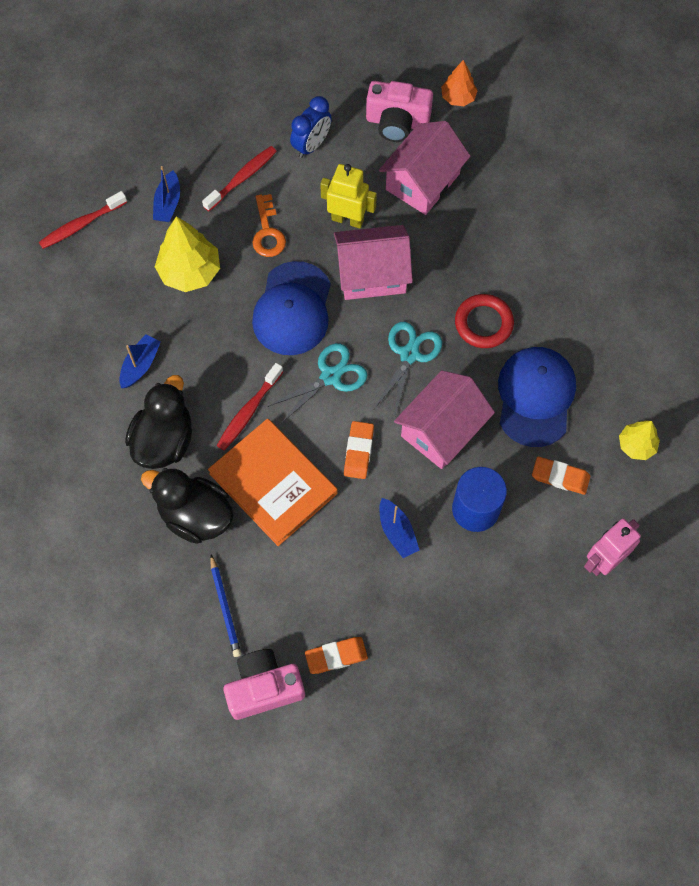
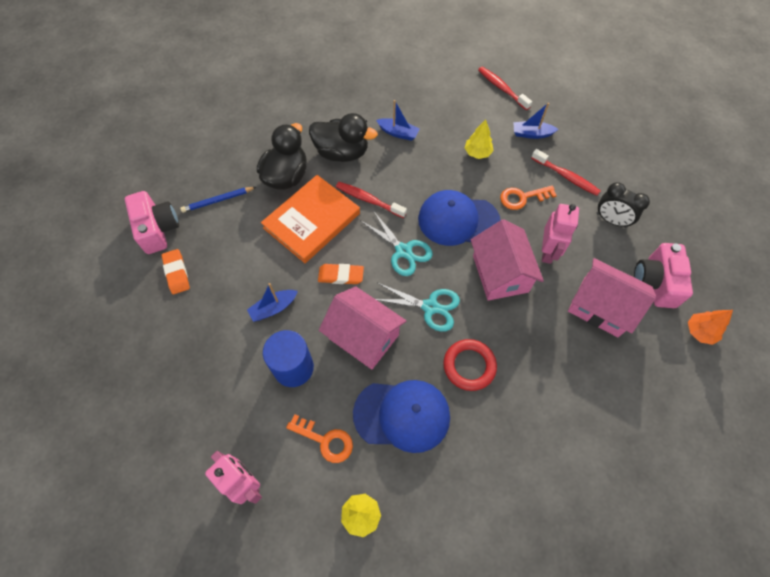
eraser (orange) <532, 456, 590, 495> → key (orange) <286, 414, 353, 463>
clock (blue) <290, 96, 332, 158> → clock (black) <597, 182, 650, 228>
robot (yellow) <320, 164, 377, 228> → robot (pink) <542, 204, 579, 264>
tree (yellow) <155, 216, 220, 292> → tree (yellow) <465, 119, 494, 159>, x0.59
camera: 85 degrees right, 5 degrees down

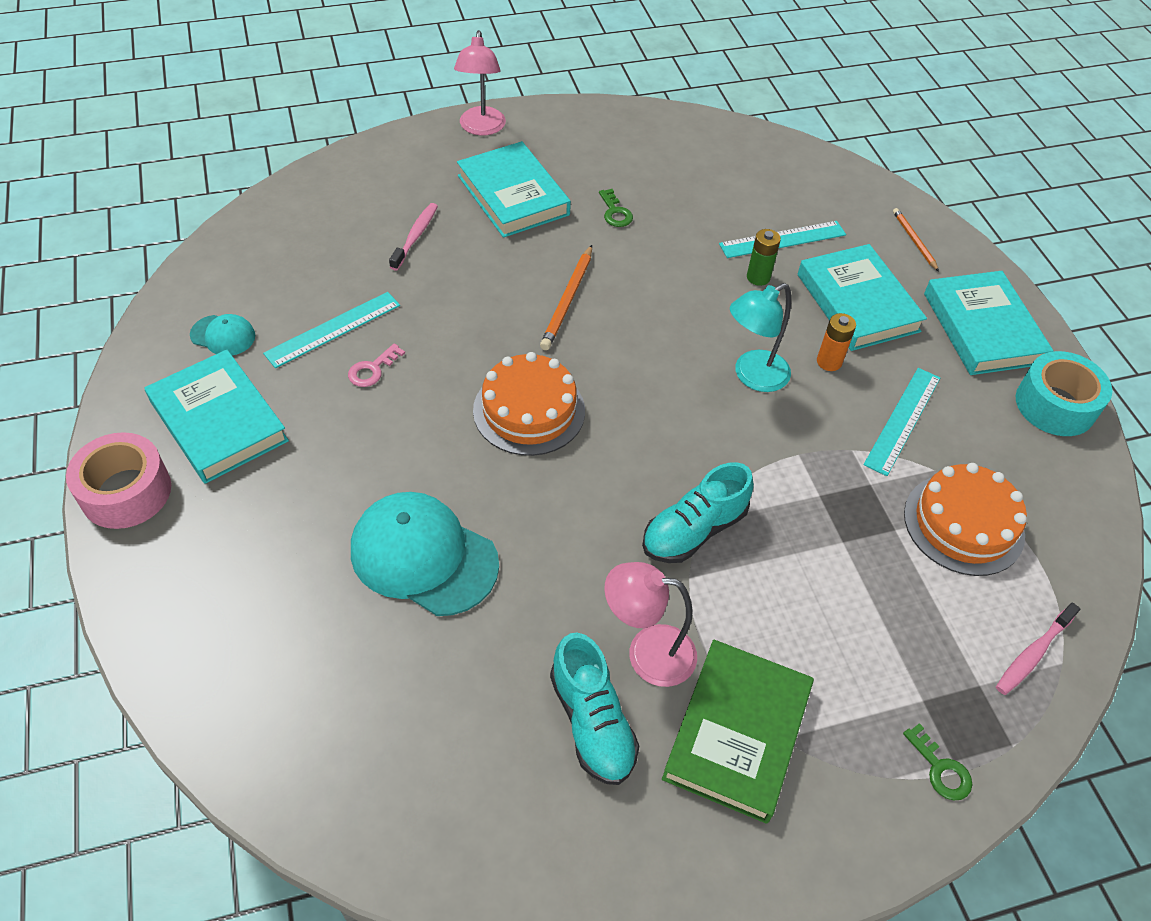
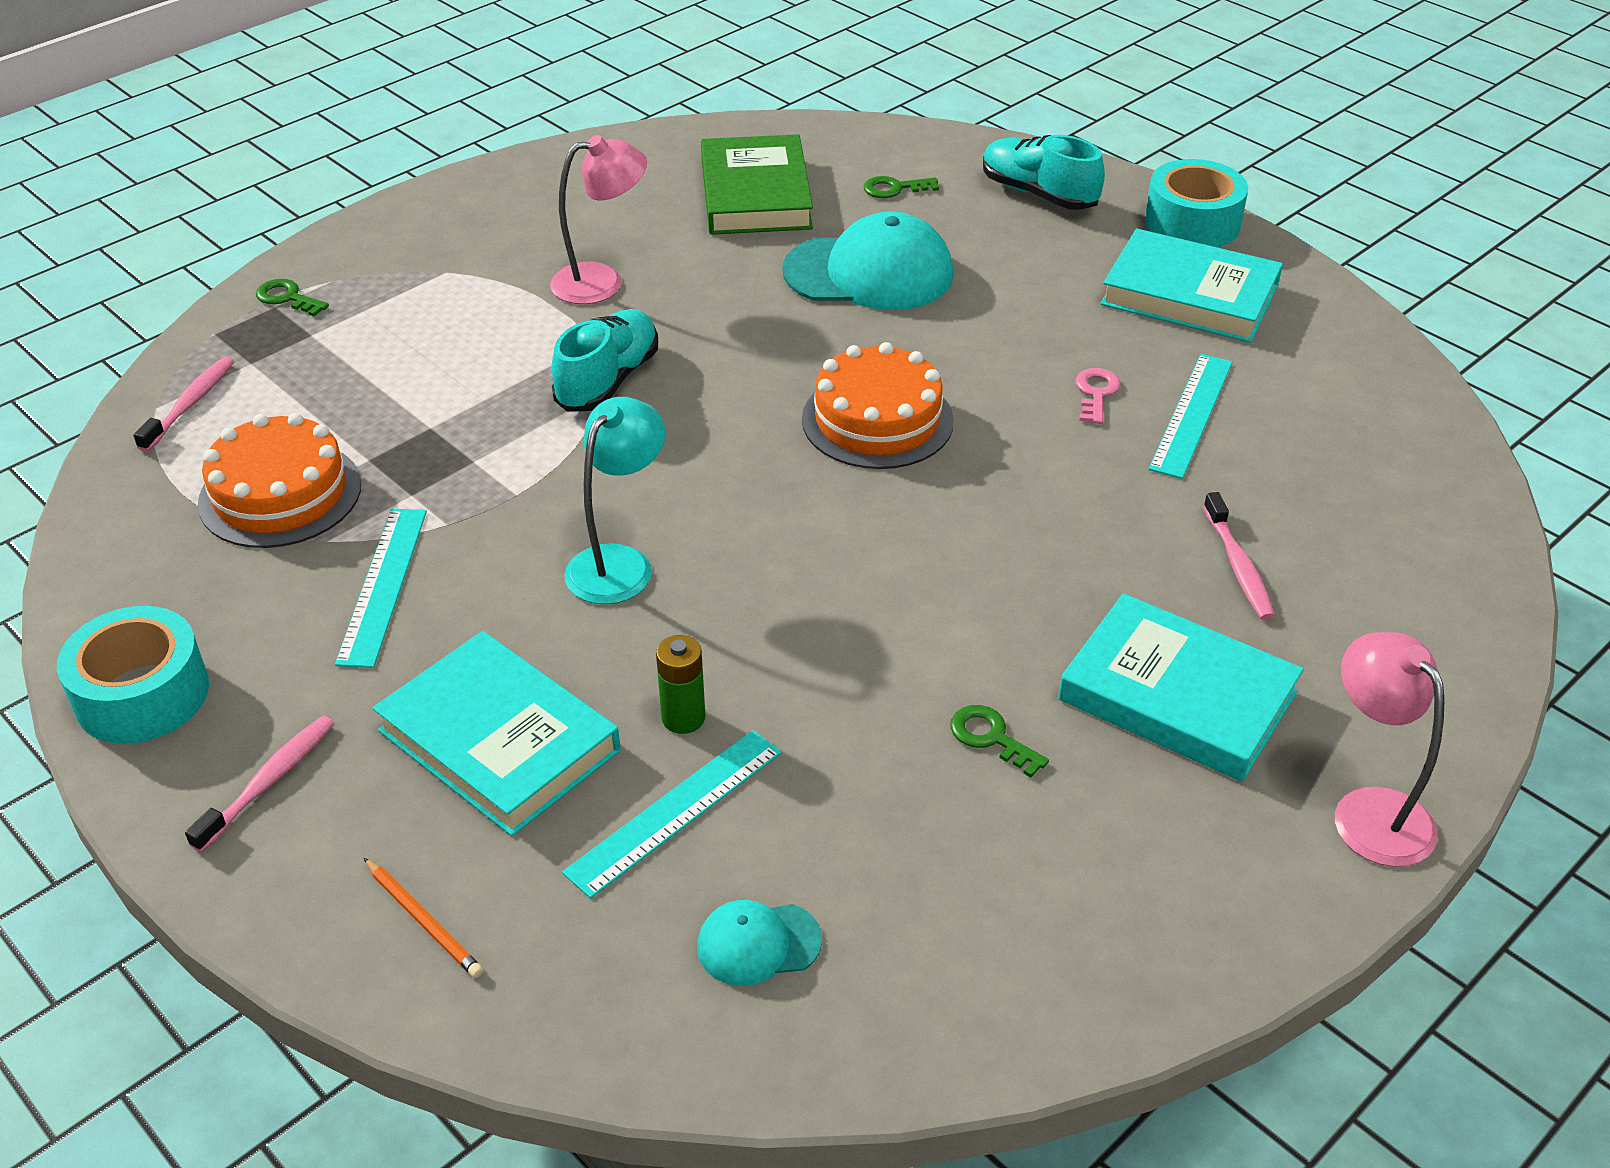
pencil (orange) <540, 245, 592, 350> → -
battery (orange) <817, 313, 856, 371> → -
- → key (green) <864, 176, 939, 198>
cap (turquoise) <190, 314, 255, 355> → cap (turquoise) <697, 900, 822, 986>, shifted
shoe (turquoise) <550, 633, 639, 785> → shoe (turquoise) <983, 135, 1105, 210>, shifted
book (green) <662, 639, 814, 824> → book (green) <701, 134, 813, 235>, shifted
book (turquoise) <924, 271, 1054, 375> → toothbrush (pink) <185, 716, 334, 852>
tape (pink) <66, 432, 171, 529> → tape (turquoise) <1145, 159, 1248, 247>
camera: 155 degrees right, 10 degrees down

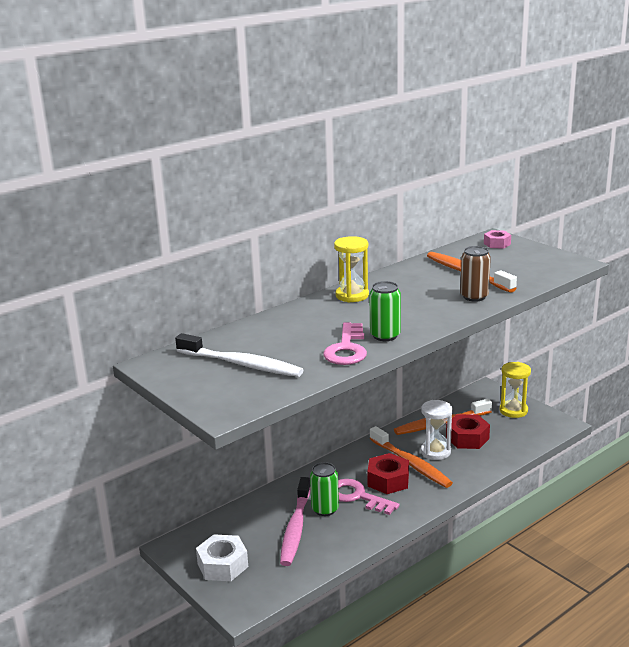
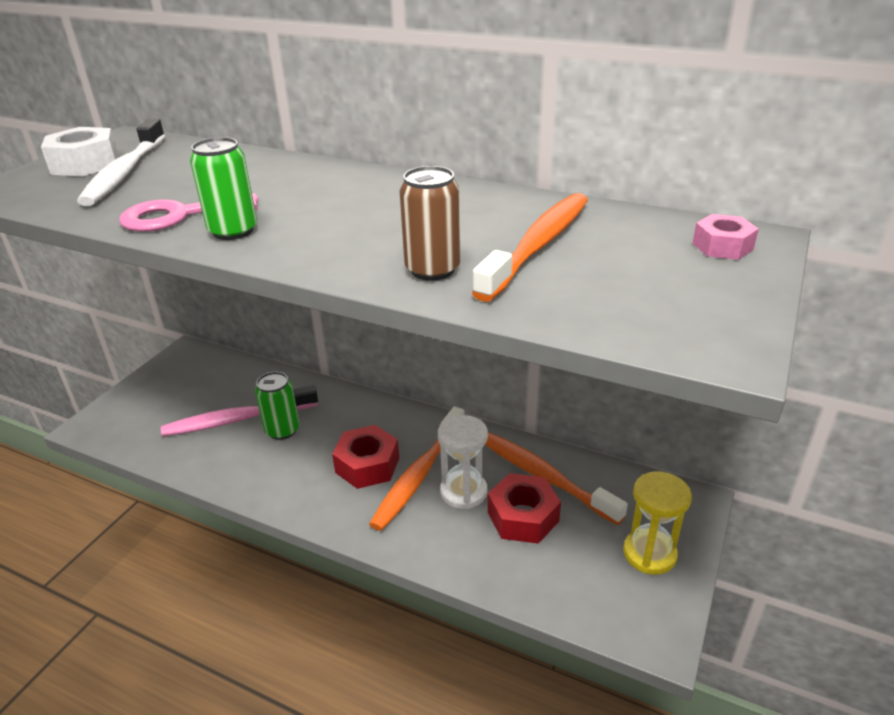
hourglass (yellow) <334, 236, 369, 302> → -
key (pink) <338, 479, 399, 515> → -
nut (white) <196, 534, 248, 581> → nut (white) <41, 127, 119, 177>, shifted
camera: 65 degrees right, 10 degrees up

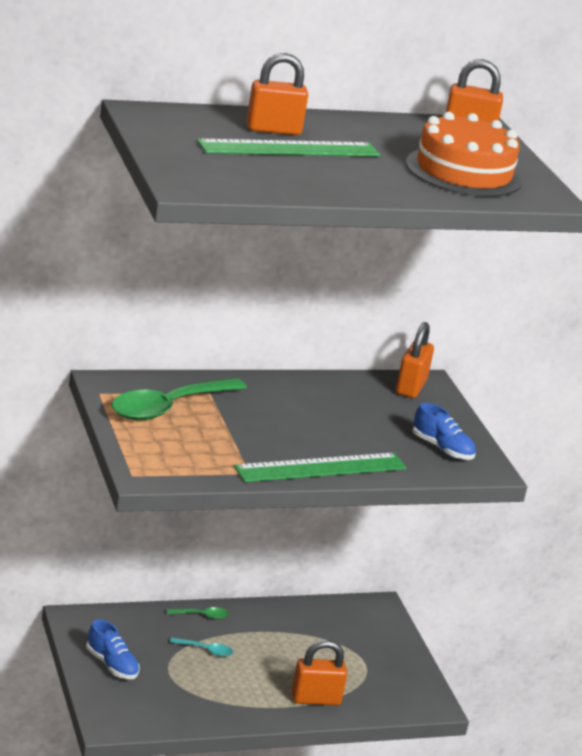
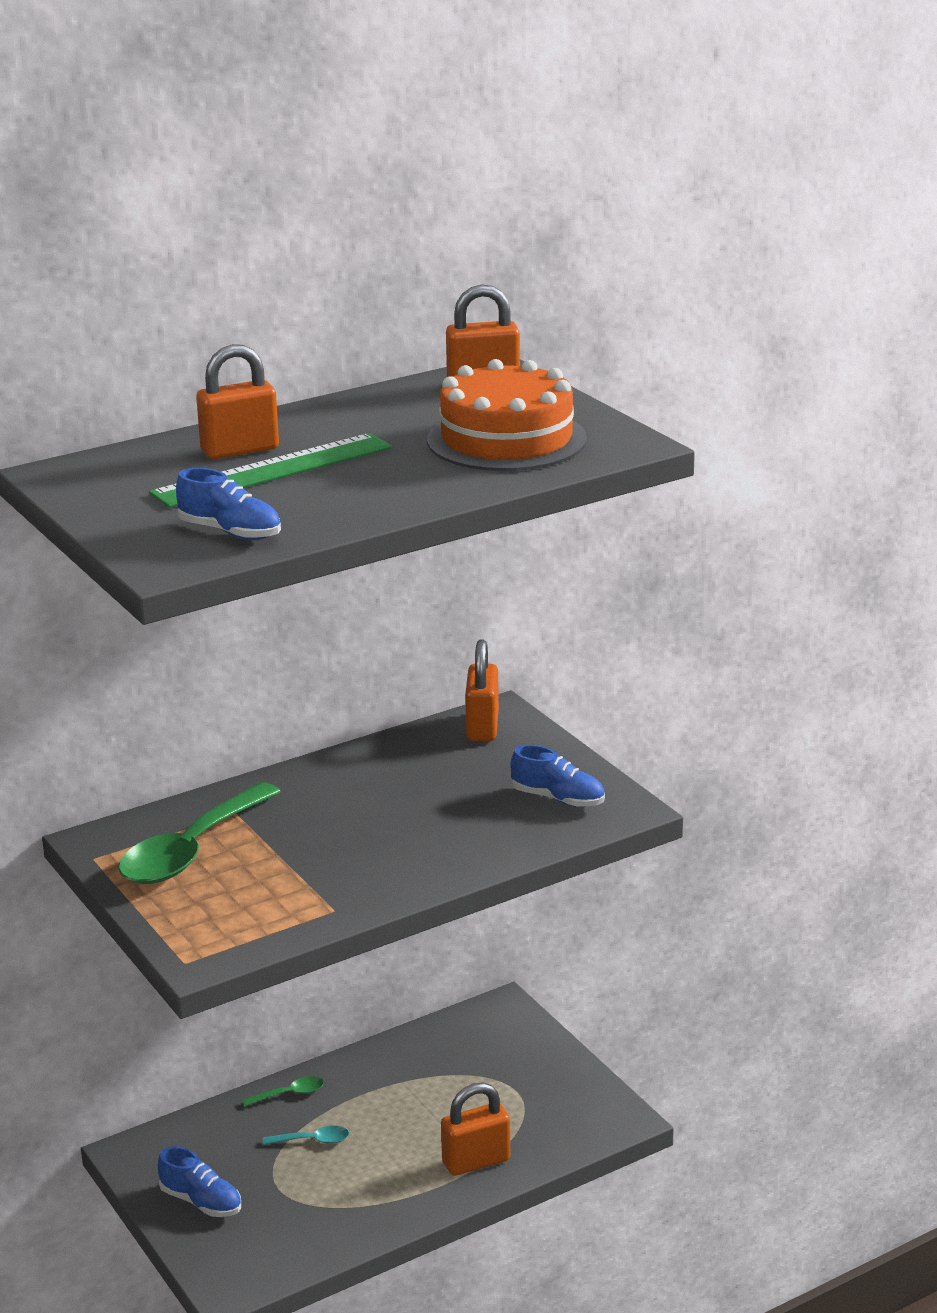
ruler (green) <234, 453, 406, 482> → -
- → shoe (blue) <176, 468, 281, 540>
camera: 10 degrees left, 0 degrees up

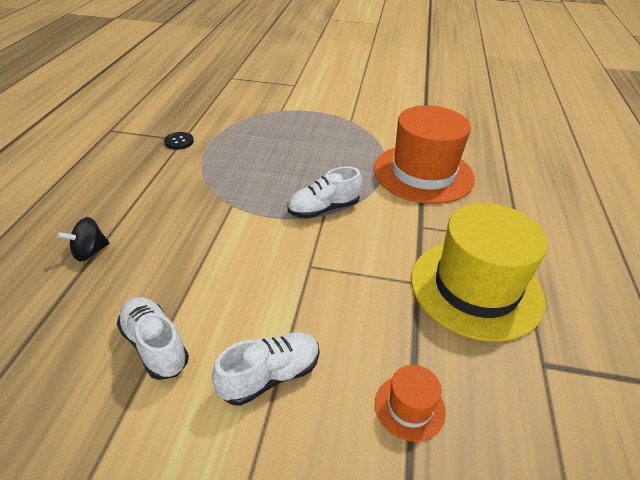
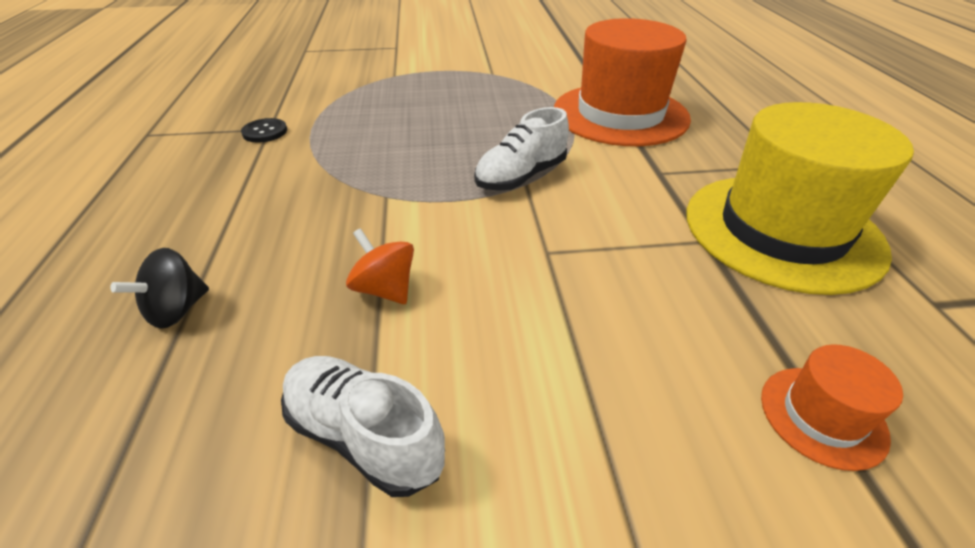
shoe (white) <212, 333, 320, 406> → -
- → spinning top (orange) <346, 228, 414, 304>
camera: 15 degrees left, 0 degrees up

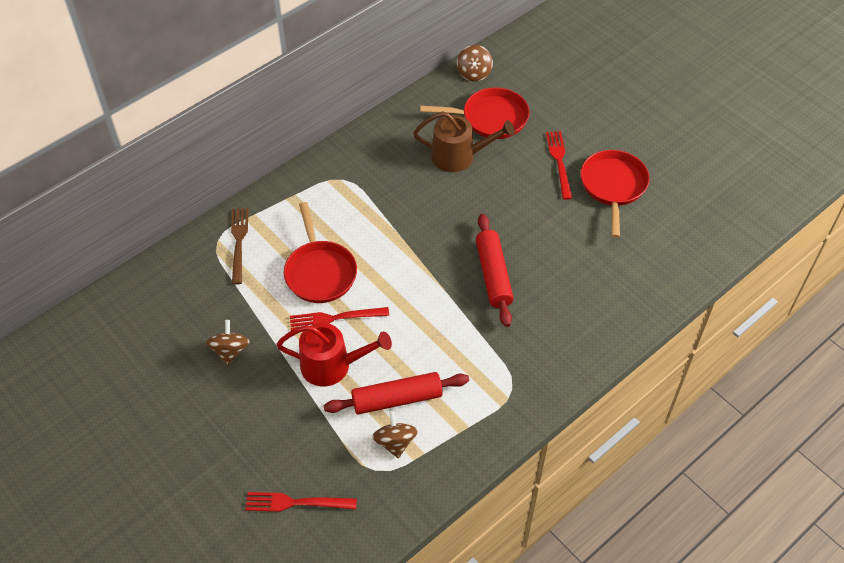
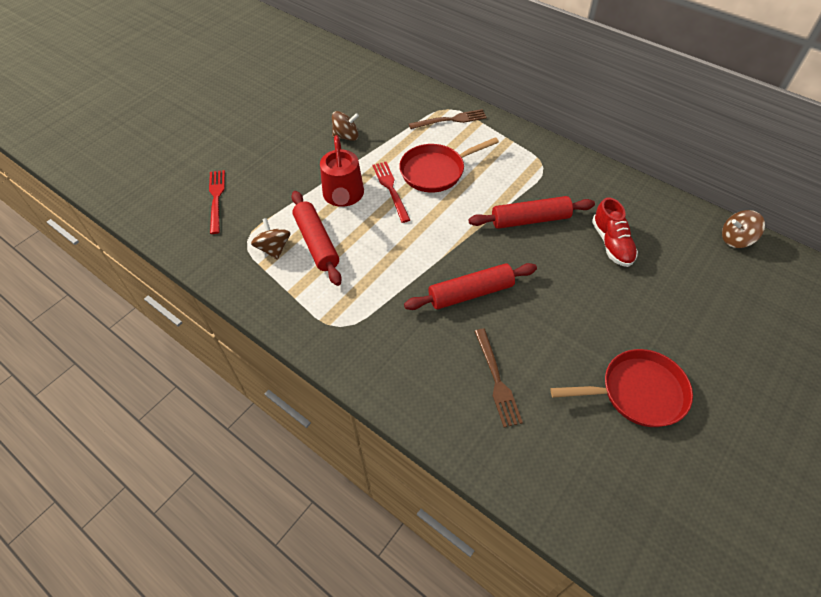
pan (red) <420, 87, 530, 139> → -
fork (red) <546, 131, 572, 200> → -
- → rolling pin (red) <469, 196, 595, 229>
- → fork (brown) <474, 328, 523, 427>
watering can (brown) <413, 111, 515, 172> → shoe (red) <592, 198, 638, 267>
spinning top (brown) <372, 411, 418, 458> → spinning top (brown) <251, 218, 290, 260>, 90 degrees counterclockwise
camera: 80 degrees right, 0 degrees up

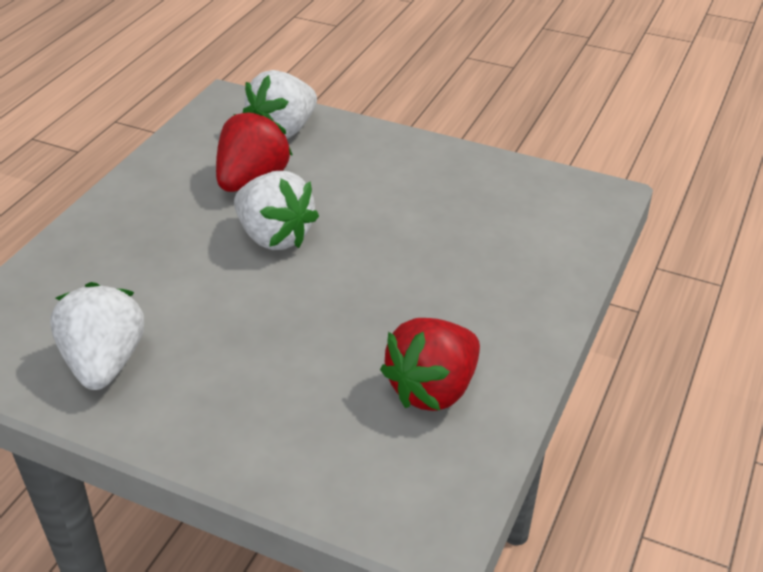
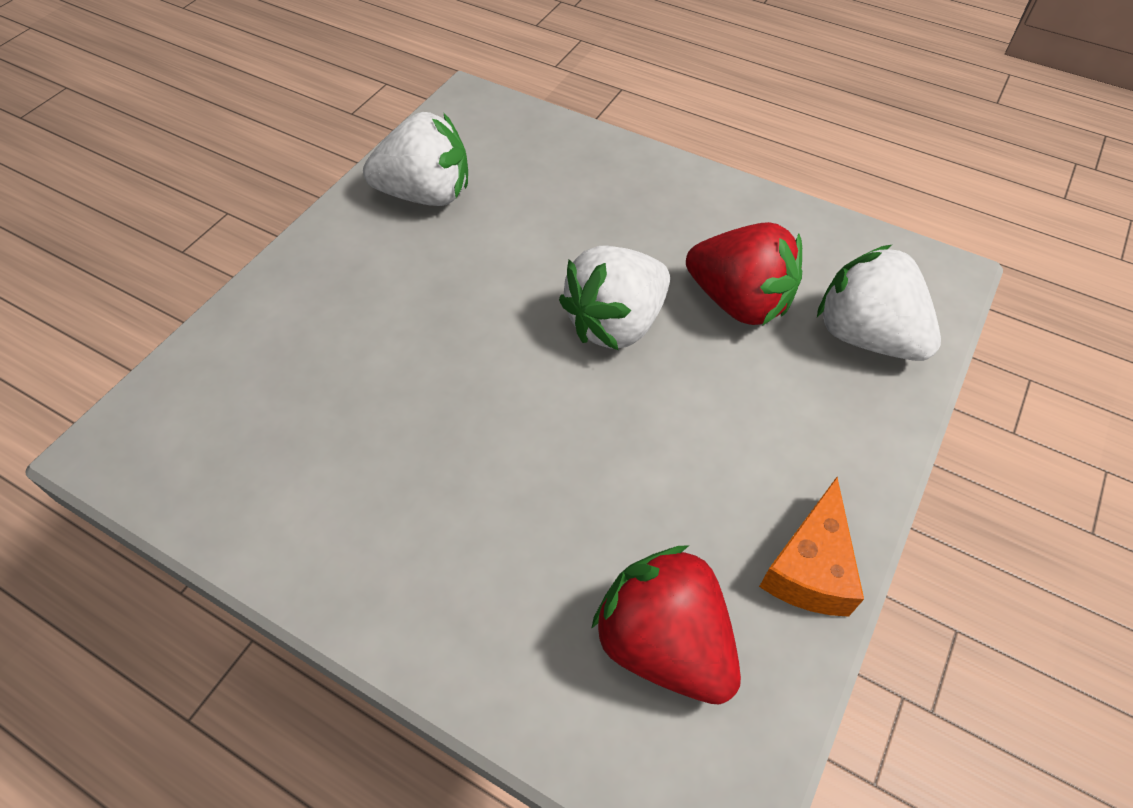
- → cheese (orange) <759, 477, 864, 617>
strawberry (red) <380, 318, 480, 411> → strawberry (red) <591, 545, 741, 704>, shifted
camera: 95 degrees right, 15 degrees up

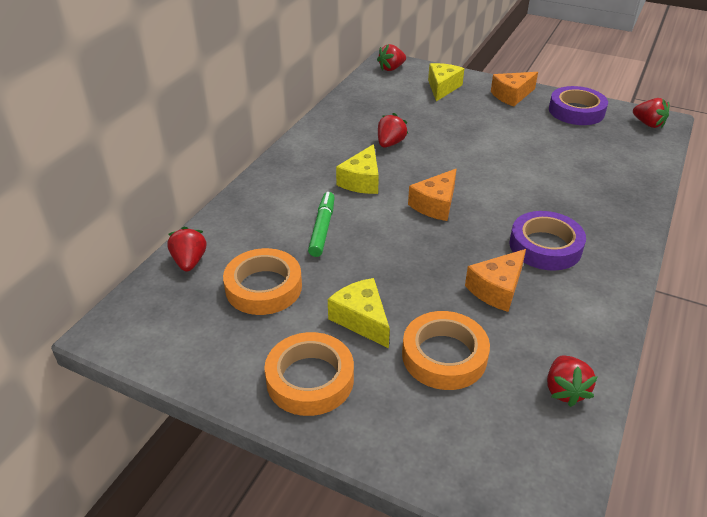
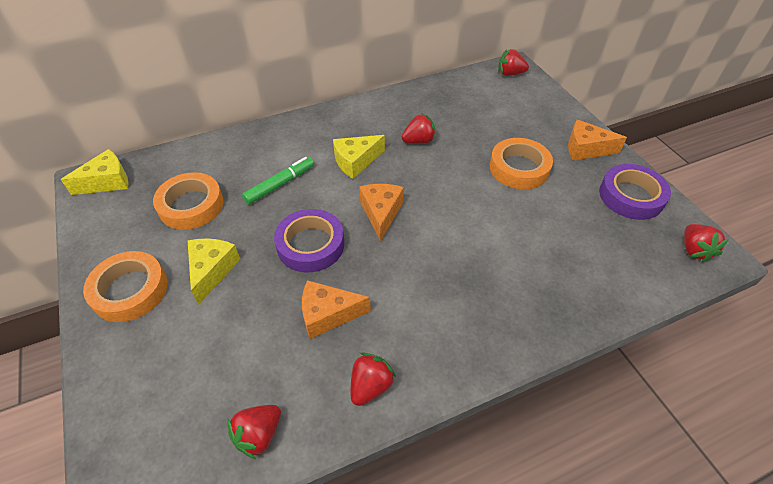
strawberry (red) <167, 226, 206, 272> → strawberry (red) <351, 352, 396, 406>, shifted
tape (orange) <402, 311, 490, 390> → tape (orange) <490, 138, 553, 189>, shifted
cheese (yellow) <428, 63, 464, 101> → cheese (yellow) <61, 149, 128, 195>, shifted
tape (purple) <509, 211, 586, 271> → tape (purple) <274, 209, 344, 272>, shifted
cheese (orange) <408, 169, 457, 221> → cheese (orange) <359, 184, 404, 242>, 105 degrees clockwise
camera: 40 degrees right, 10 degrees up

